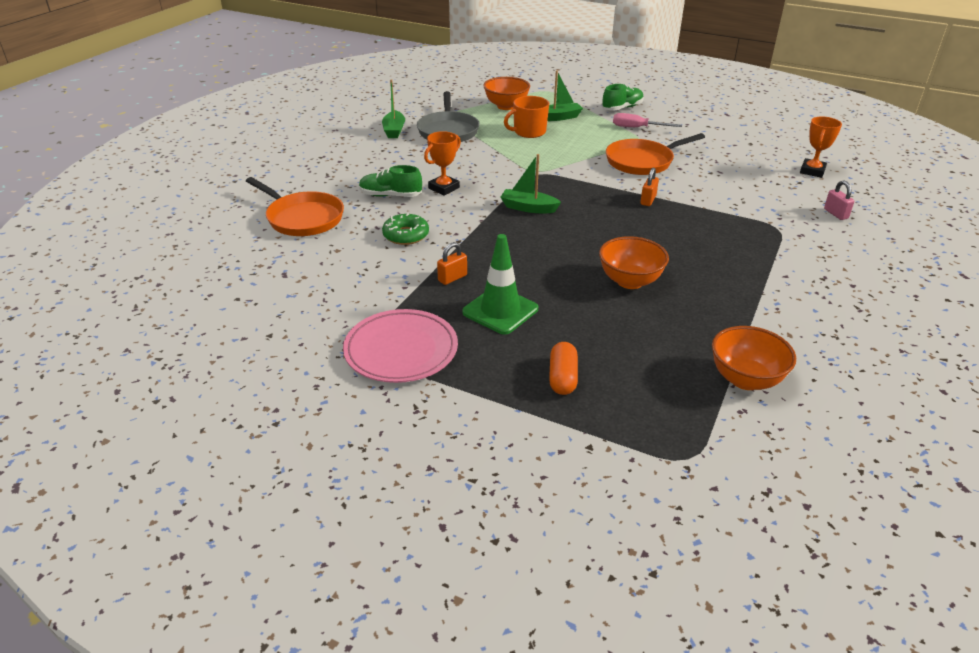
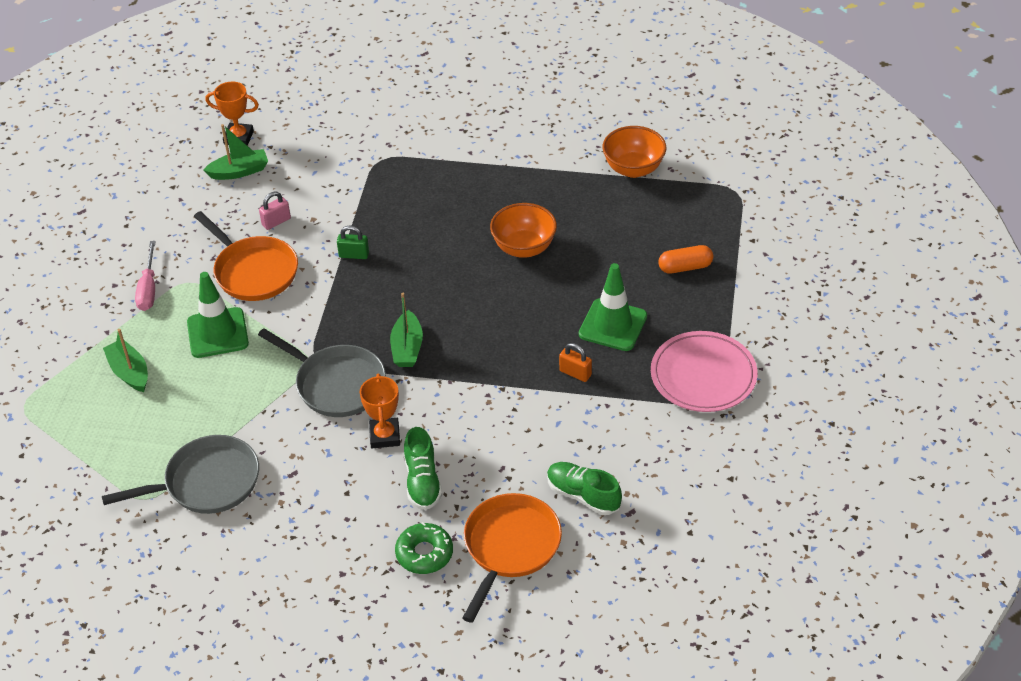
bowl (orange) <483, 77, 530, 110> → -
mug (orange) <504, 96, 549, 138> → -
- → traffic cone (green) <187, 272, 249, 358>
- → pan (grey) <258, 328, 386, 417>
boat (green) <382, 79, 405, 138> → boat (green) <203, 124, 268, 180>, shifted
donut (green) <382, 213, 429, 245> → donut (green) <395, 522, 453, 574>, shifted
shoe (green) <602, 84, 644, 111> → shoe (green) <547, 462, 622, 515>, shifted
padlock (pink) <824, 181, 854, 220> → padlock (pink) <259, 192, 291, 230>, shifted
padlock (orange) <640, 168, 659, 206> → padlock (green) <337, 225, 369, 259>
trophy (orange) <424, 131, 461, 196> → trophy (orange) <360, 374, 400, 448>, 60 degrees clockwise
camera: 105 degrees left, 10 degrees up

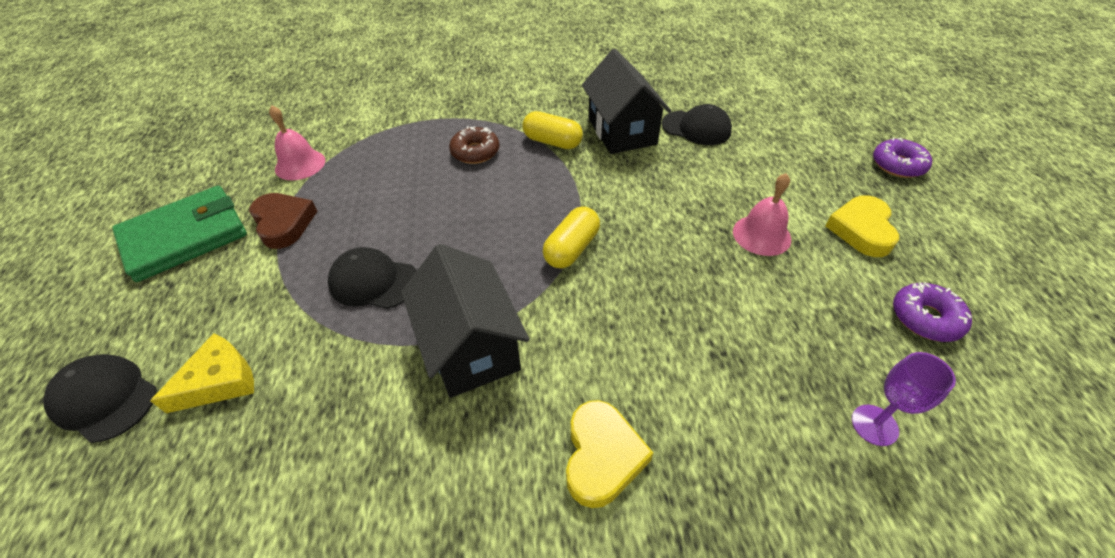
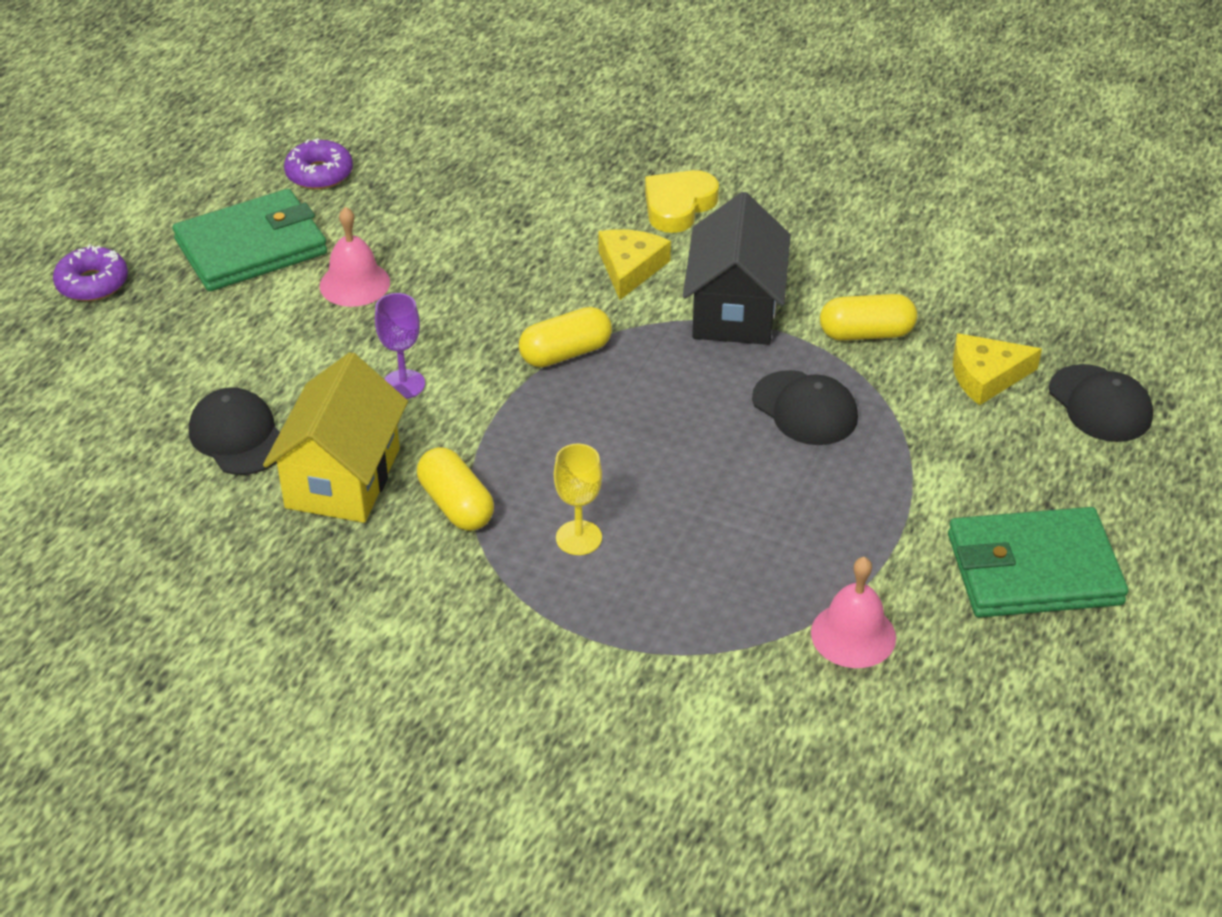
heart (brown) <249, 193, 317, 249> → -
- → cheese (yellow) <598, 229, 671, 300>
- → capsule (yellow) <820, 294, 917, 341>
goblet (purple) <852, 352, 956, 446> → goblet (purple) <375, 293, 425, 399>, shifted
donut (brown) <449, 126, 499, 164> → goblet (yellow) <554, 444, 602, 555>
heart (yellow) <825, 195, 899, 257> → wallet (green) <172, 189, 327, 291>
house (black) <582, 49, 671, 154> → house (yellow) <263, 352, 408, 523>
camera: 150 degrees left, 5 degrees down

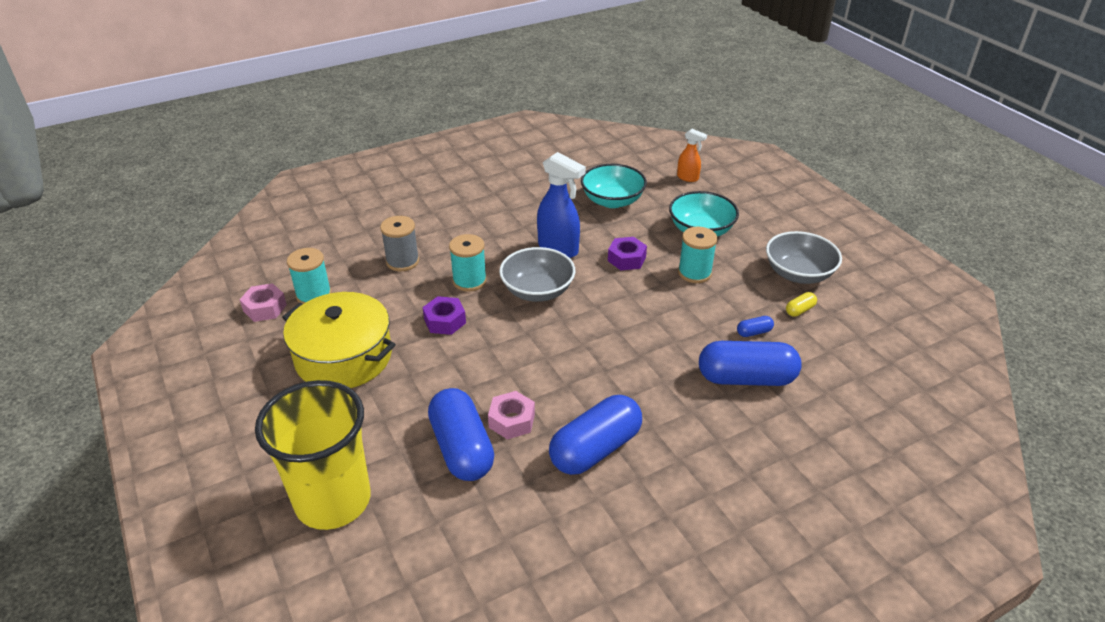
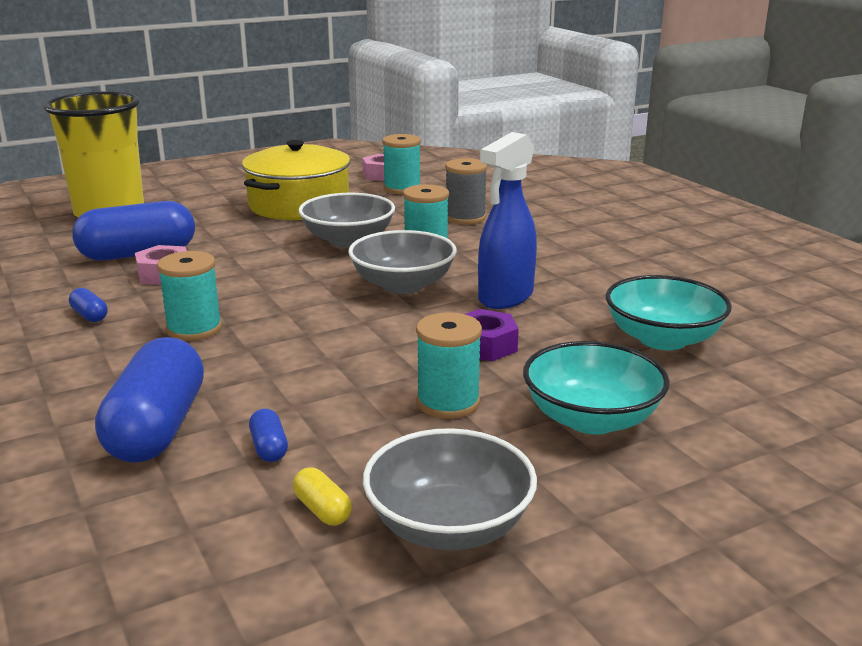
spray bottle (orange) <677, 129, 707, 182> → -
- → spool (turquoise) <157, 251, 222, 341>
nut (purple) <423, 296, 466, 335> → bowl (grey) <299, 193, 395, 248>
capsule (blue) <549, 395, 642, 475> → capsule (blue) <69, 288, 108, 322>, x0.41
camera: 90 degrees right, 15 degrees down

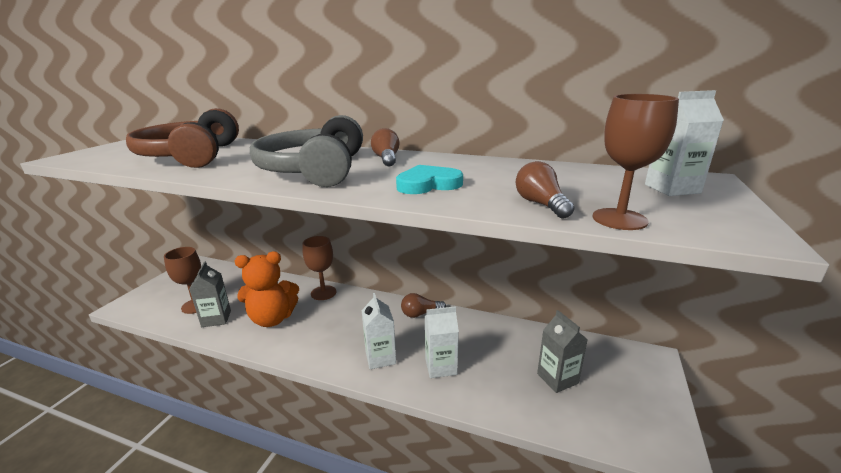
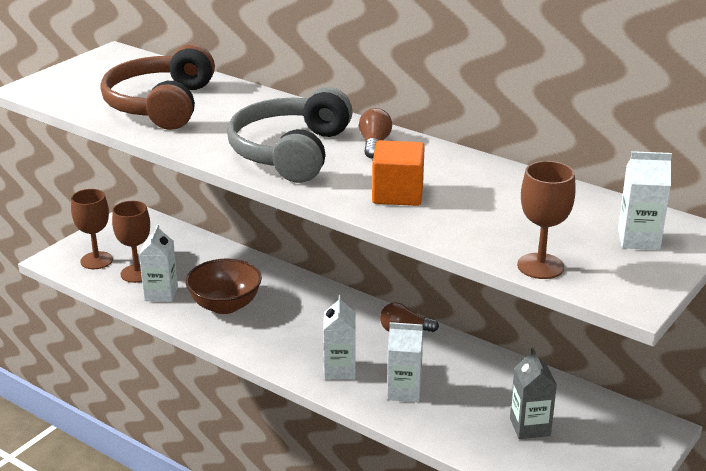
light bulb (brown) <516, 161, 575, 218> → -
goblet (brown) <303, 236, 336, 300> → goblet (brown) <71, 189, 113, 269>, shifted
teddy bear (orange) <235, 252, 299, 327> → bowl (brown) <186, 259, 262, 314>
heart (turquoise) <396, 165, 463, 194> → cube (orange) <372, 140, 425, 206>
carton (grey) <189, 261, 231, 327> → carton (white) <139, 224, 178, 302>
camera: 15 degrees right, 5 degrees up

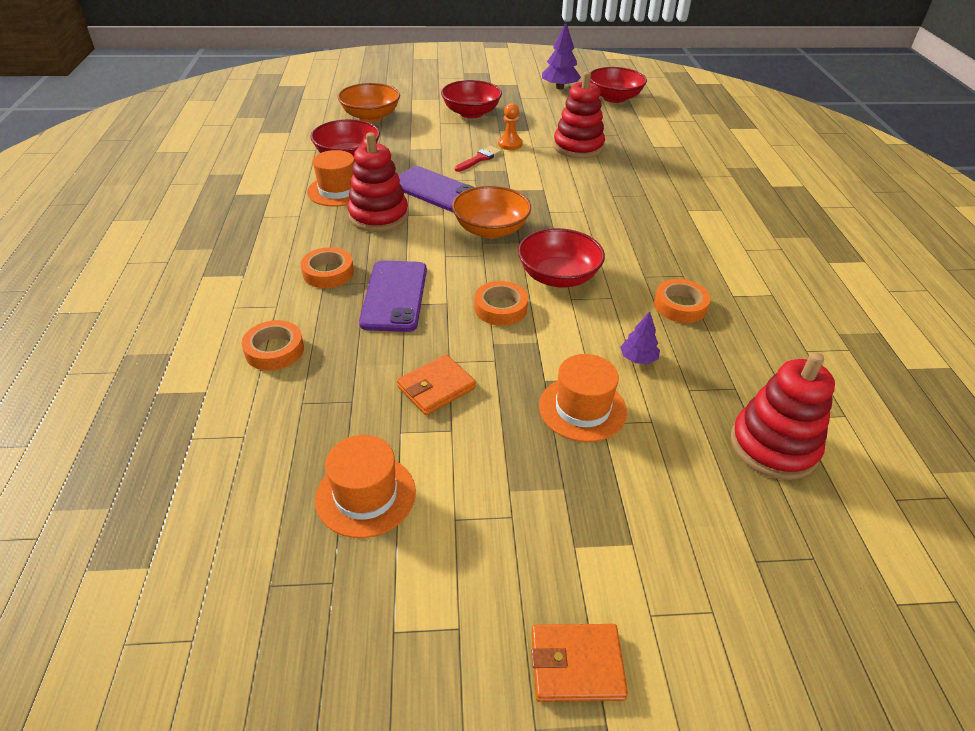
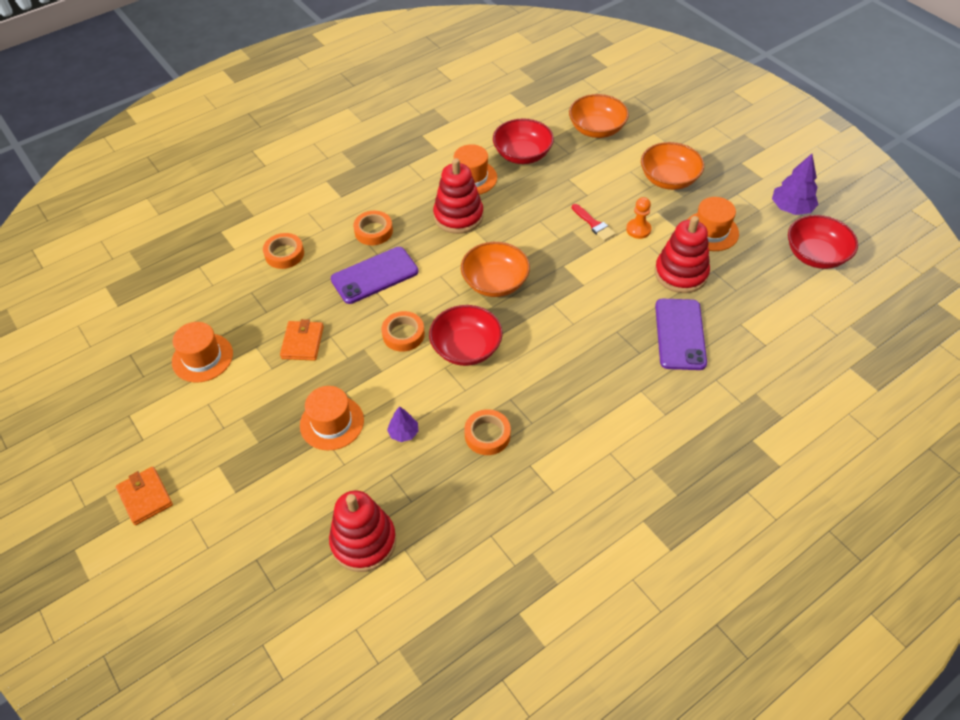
- → hat (orange) <687, 197, 739, 251>
phone (purple) <398, 166, 474, 212> → phone (purple) <655, 299, 707, 370>, shifted
bowl (red) <441, 80, 502, 118> → bowl (orange) <641, 142, 704, 190>
wallet (orange) <397, 354, 476, 415> → wallet (orange) <280, 319, 324, 361>, 75 degrees clockwise
brush (red) <455, 146, 502, 172> → brush (red) <572, 204, 616, 241>, 45 degrees clockwise
camera: 60 degrees right, 10 degrees up

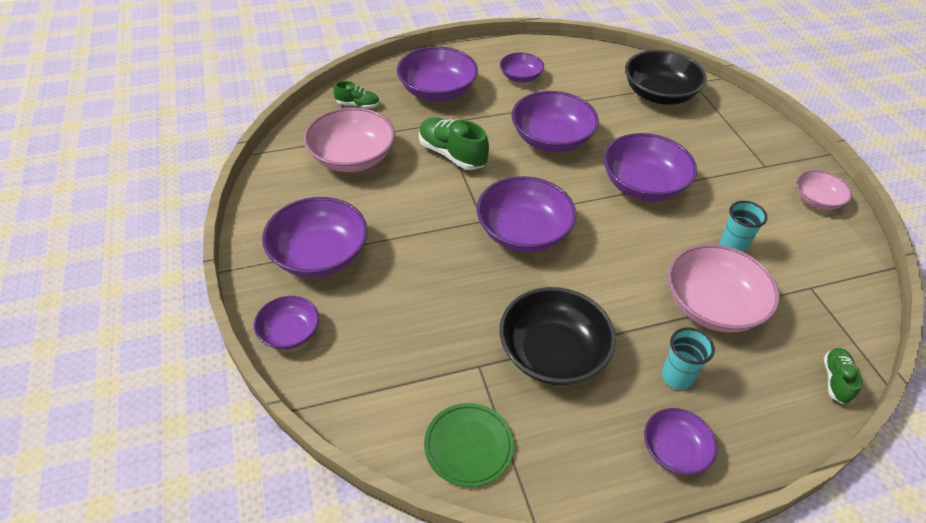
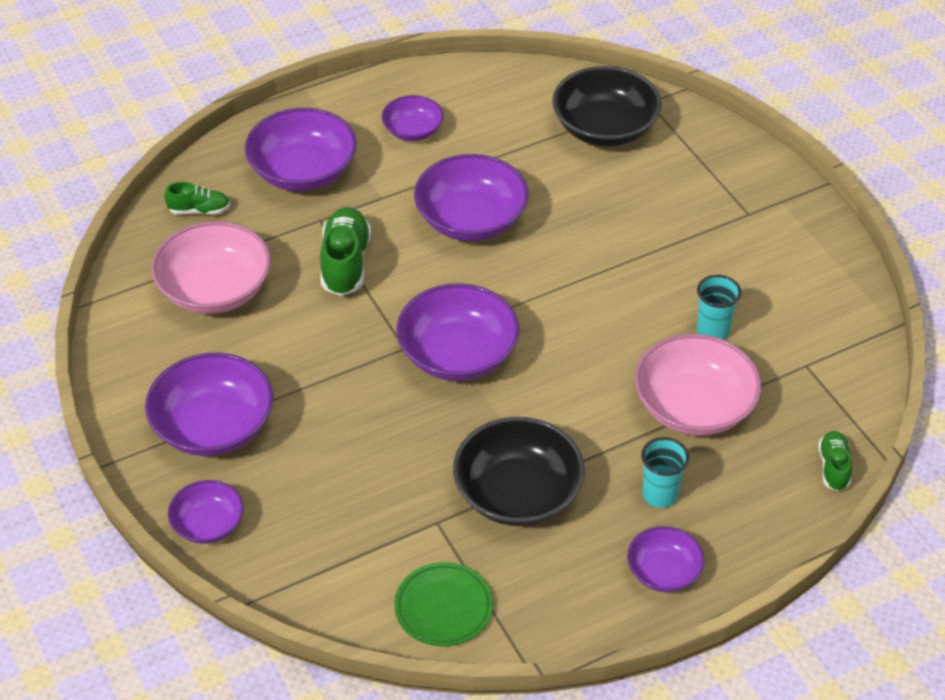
bowl (purple) <603, 133, 697, 201> → -
bowl (pink) <796, 170, 852, 210> → -
shoe (green) <419, 117, 489, 170> → shoe (green) <320, 207, 371, 296>, 60 degrees clockwise
camera: 10 degrees left, 0 degrees up

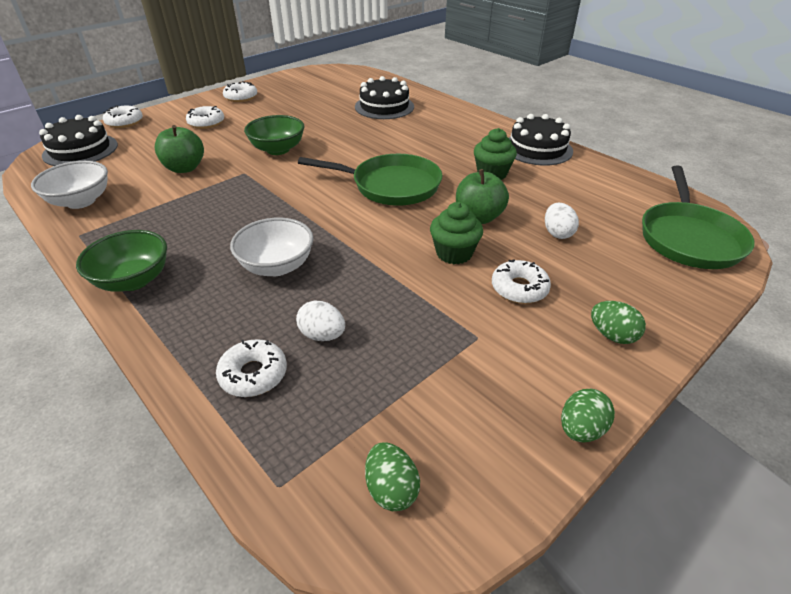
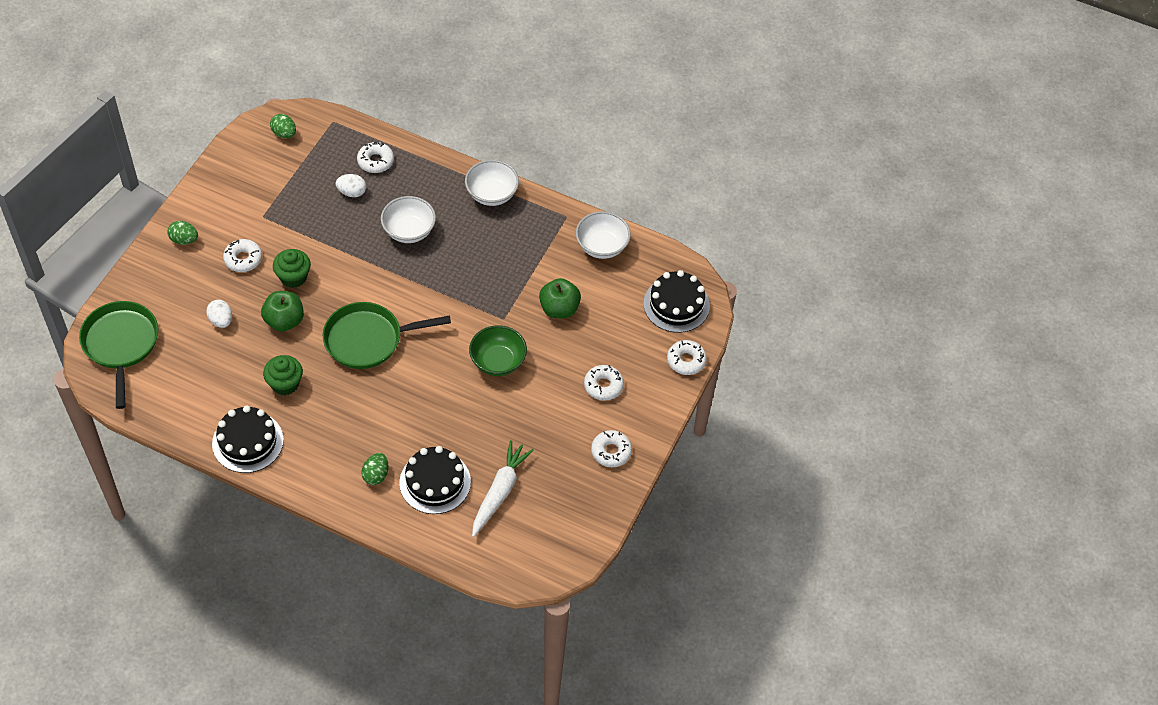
- → carrot (white) <472, 440, 534, 537>
egg (green) <561, 389, 615, 442> → egg (green) <361, 453, 388, 485>, shifted
bowl (green) <76, 230, 167, 292> → bowl (white) <465, 160, 519, 206>
camera: 155 degrees right, 15 degrees up

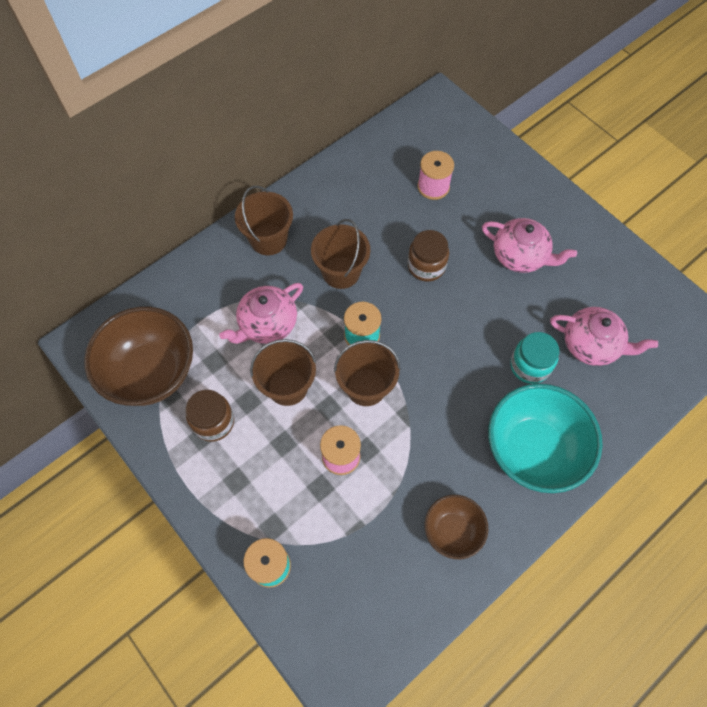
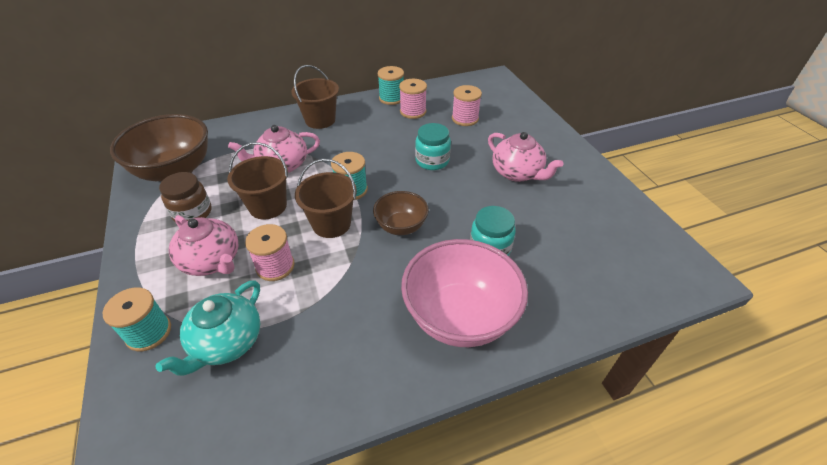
bucket (brown) <311, 219, 370, 289> → -
- → teapot (turquoise) <155, 280, 260, 376>
- → spool (turquoise) <378, 66, 404, 105>
- → spool (pink) <399, 79, 427, 119>
bowl (brown) <425, 495, 488, 559> → bowl (brown) <373, 191, 429, 235>, shifted
teapot (pink) <550, 307, 658, 366> → teapot (pink) <169, 215, 238, 276>, shifted
jar (brown) <408, 230, 449, 282> → jar (turquoise) <415, 123, 451, 170>
bowl (turquoise) <488, 384, 603, 493> → bowl (pink) <401, 239, 528, 347>
camera: 20 degrees right, 20 degrees down

